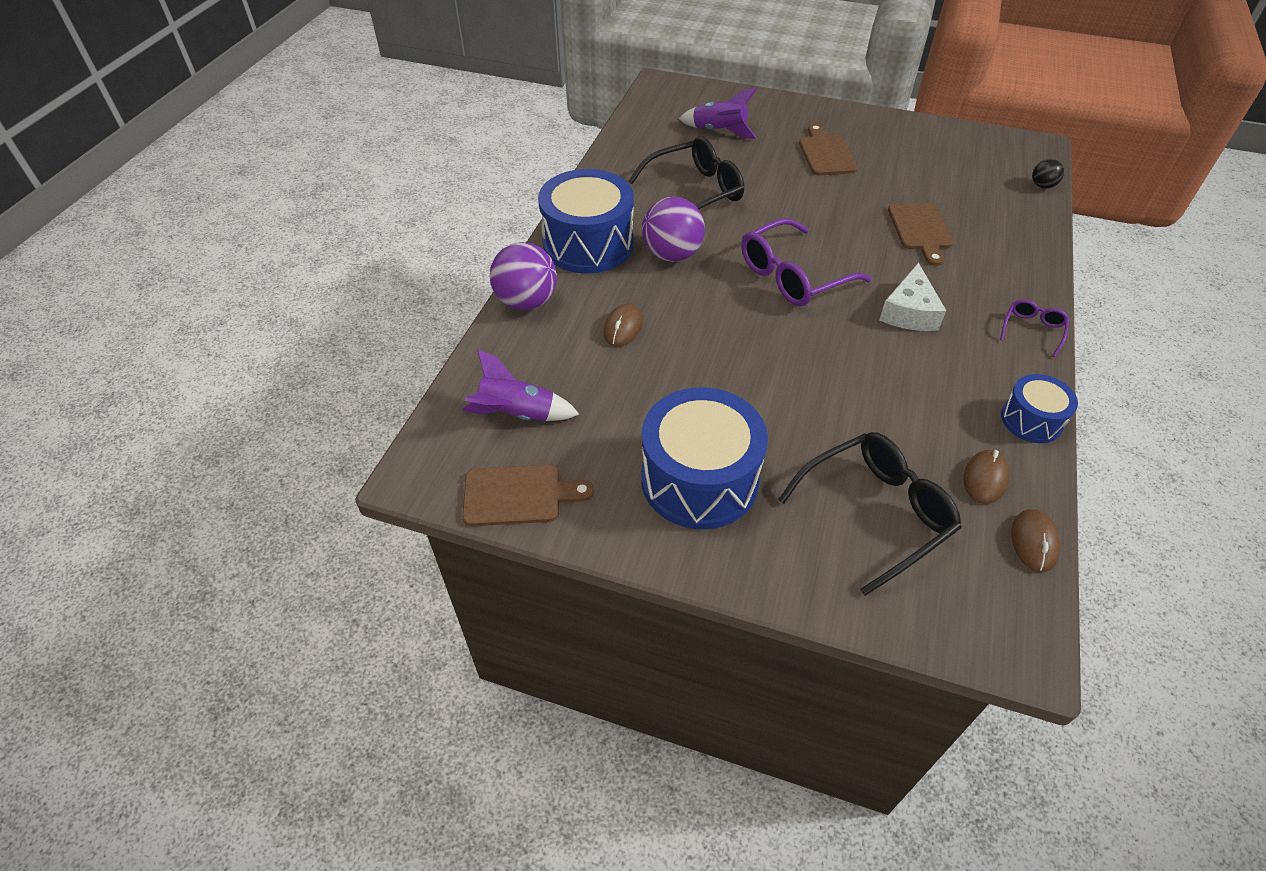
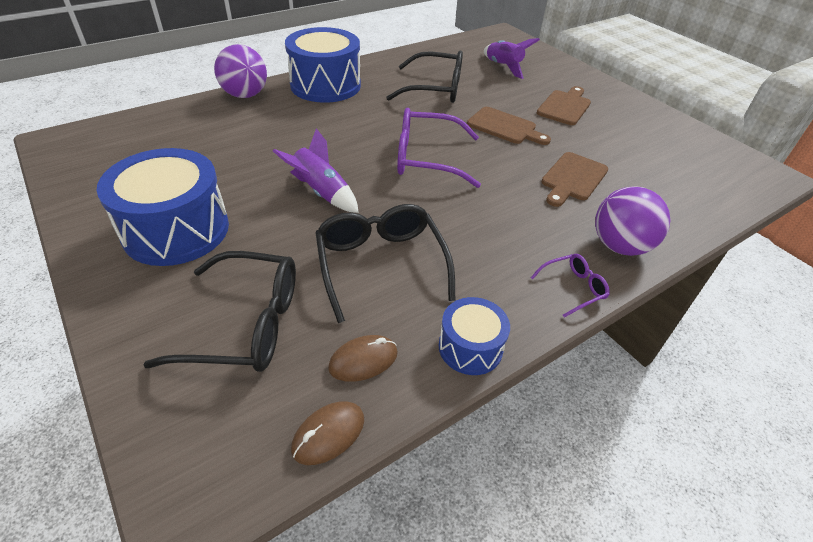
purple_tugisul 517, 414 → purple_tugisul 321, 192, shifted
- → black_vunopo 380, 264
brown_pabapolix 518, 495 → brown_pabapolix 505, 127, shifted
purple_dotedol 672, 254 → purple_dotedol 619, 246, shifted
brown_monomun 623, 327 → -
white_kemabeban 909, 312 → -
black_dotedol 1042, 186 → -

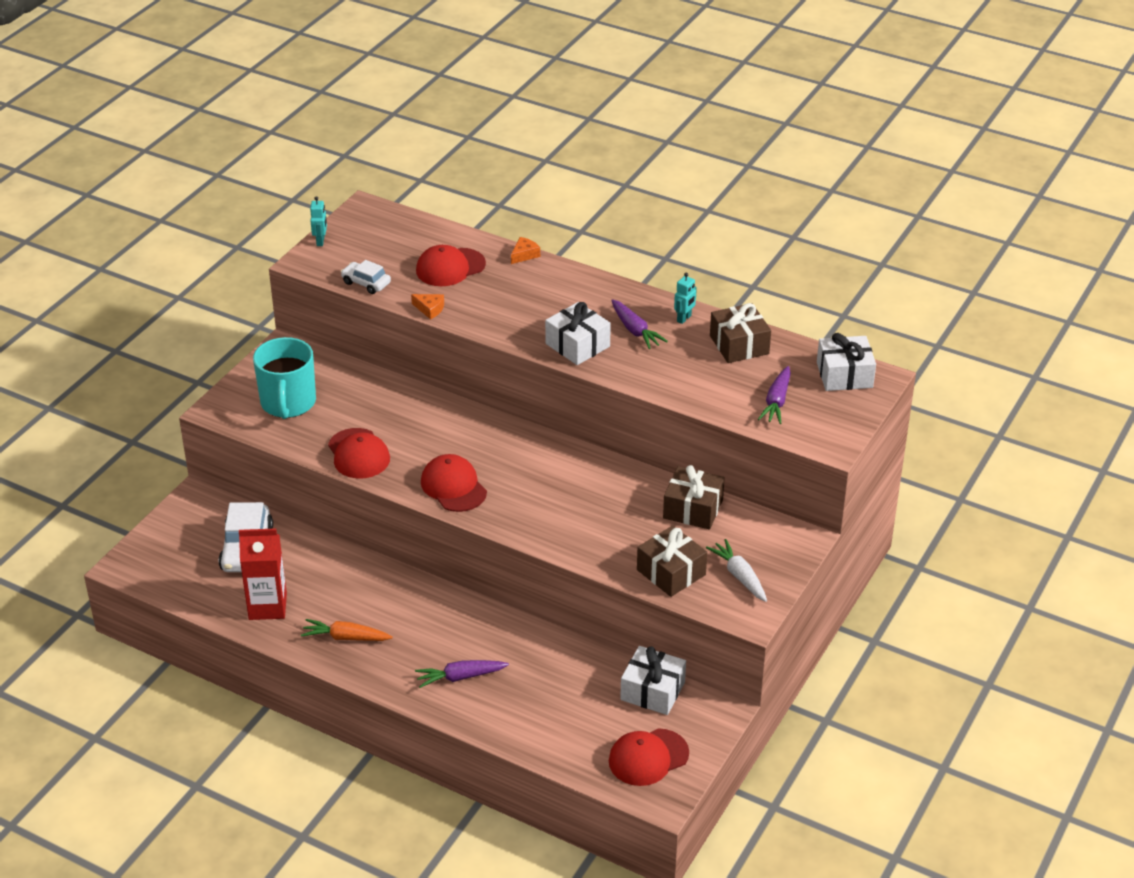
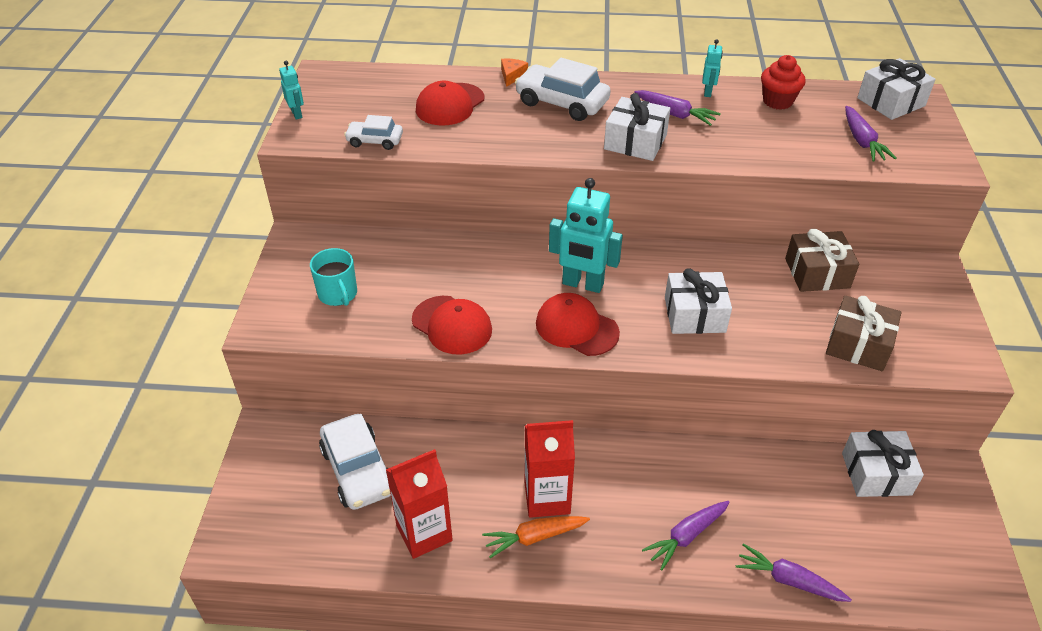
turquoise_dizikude 288, 403 → turquoise_dizikude 338, 294, x0.62
- → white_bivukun 562, 102
- → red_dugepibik 547, 498
- → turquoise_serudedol 582, 284
- → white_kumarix 694, 314
- → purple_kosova 788, 580
brown_kumarix 739, 345 → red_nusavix 777, 101
orange_kemabeban 430, 309 → -
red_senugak 648, 757 → -
white_kosova 739, 576 → -

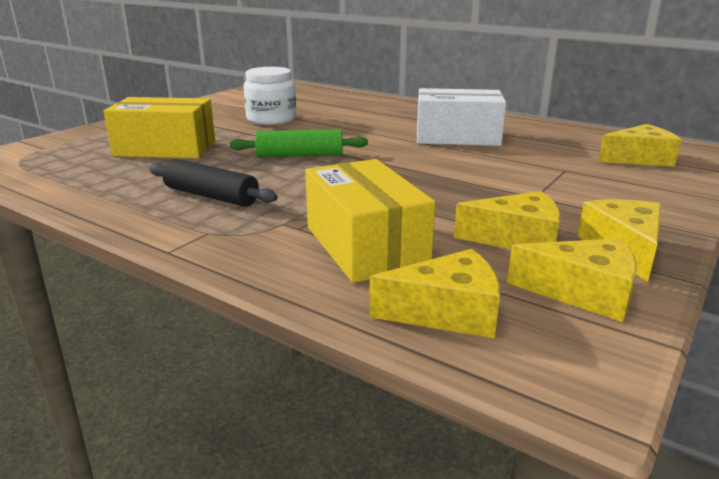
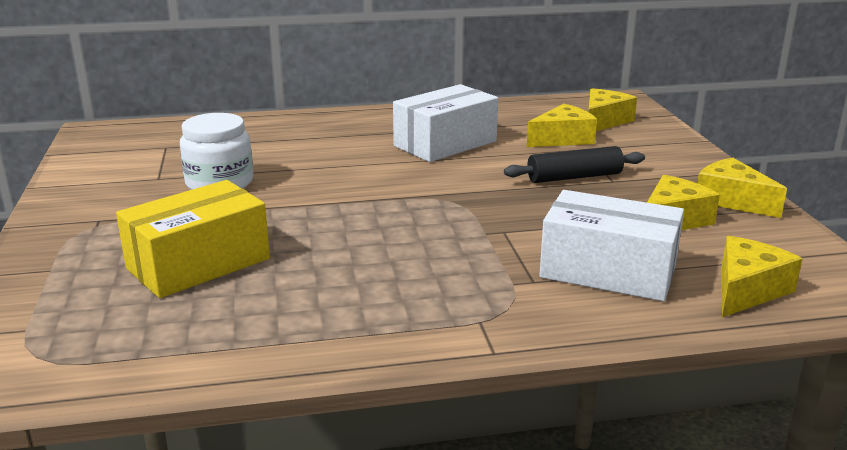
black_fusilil 211, 196 → black_fusilil 574, 177, shifted
yellow_kemabeban 583, 293 → yellow_kemabeban 562, 139, shifted
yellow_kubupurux 365, 246 → white_kubupurux 608, 271
green_fusilil 300, 155 → -

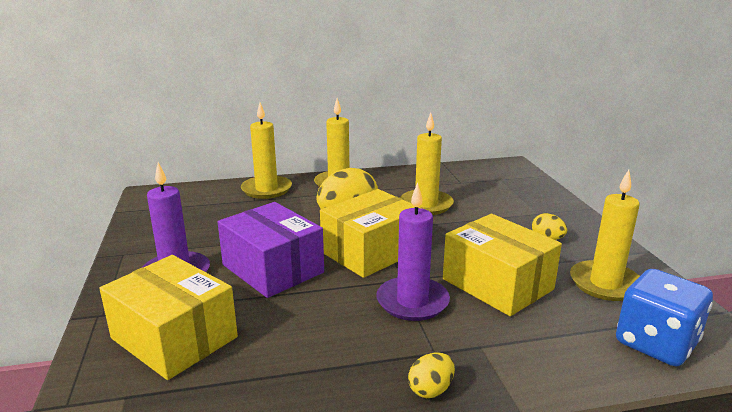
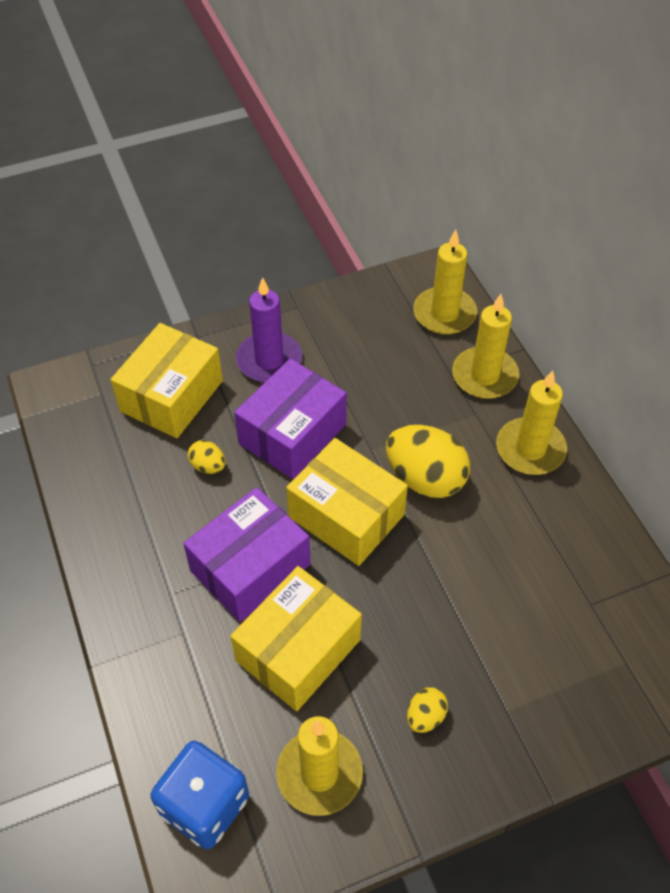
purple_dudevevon 412, 302 → purple_kubupurux 250, 567
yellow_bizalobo 431, 390 → yellow_bizalobo 208, 466, shifted
yellow_dudevevon 426, 205 → yellow_dudevevon 444, 314, shifted

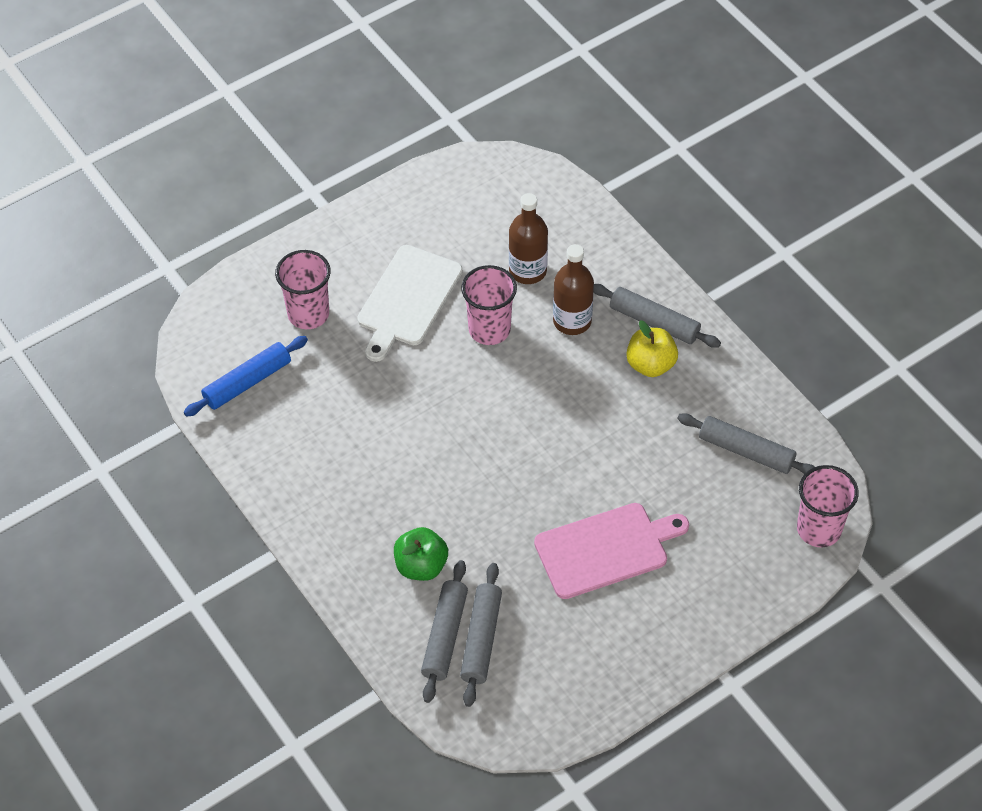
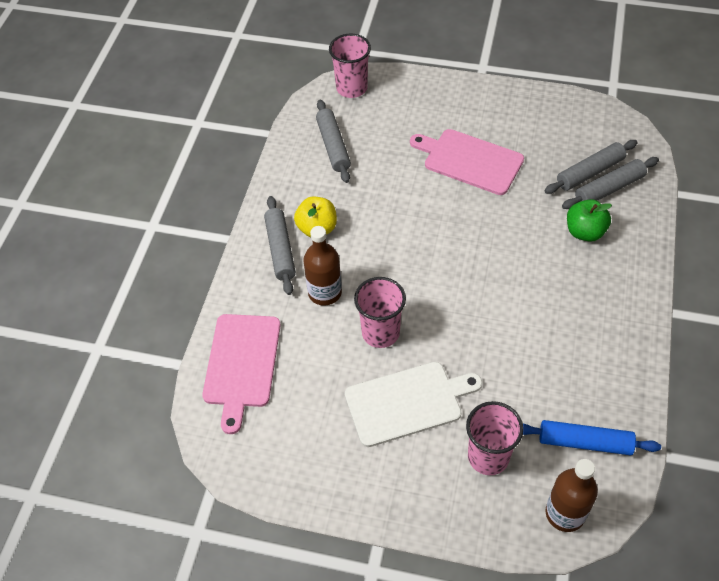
- → pink_pabapolix 241, 364
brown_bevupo 527, 271 → brown_bevupo 565, 513, shifted

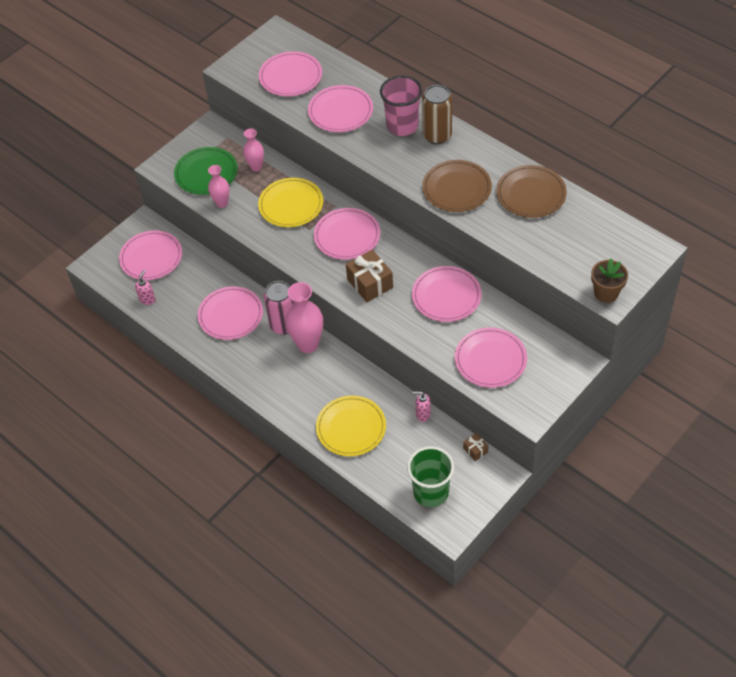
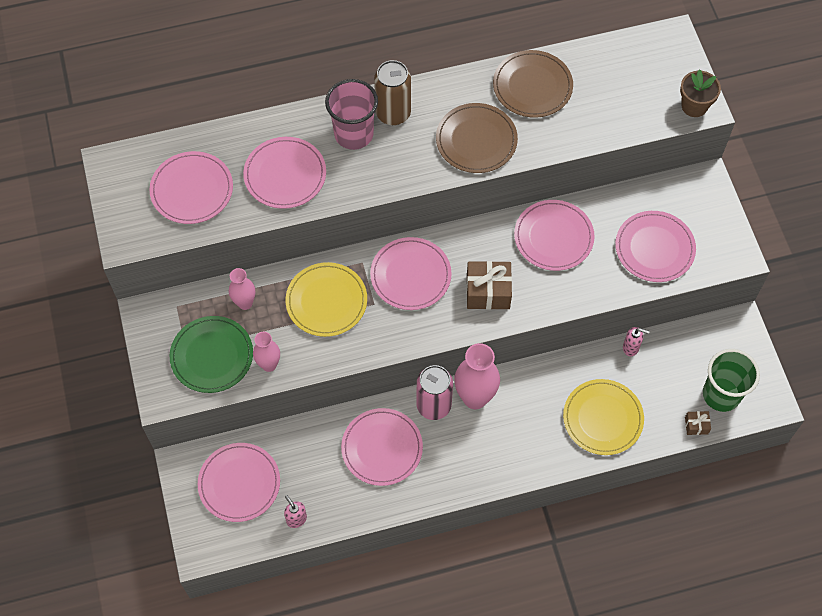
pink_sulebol 423, 414 → pink_sulebol 631, 347, 120 degrees counterclockwise
brown_kumarix 475, 450 → brown_kumarix 696, 425, shifted

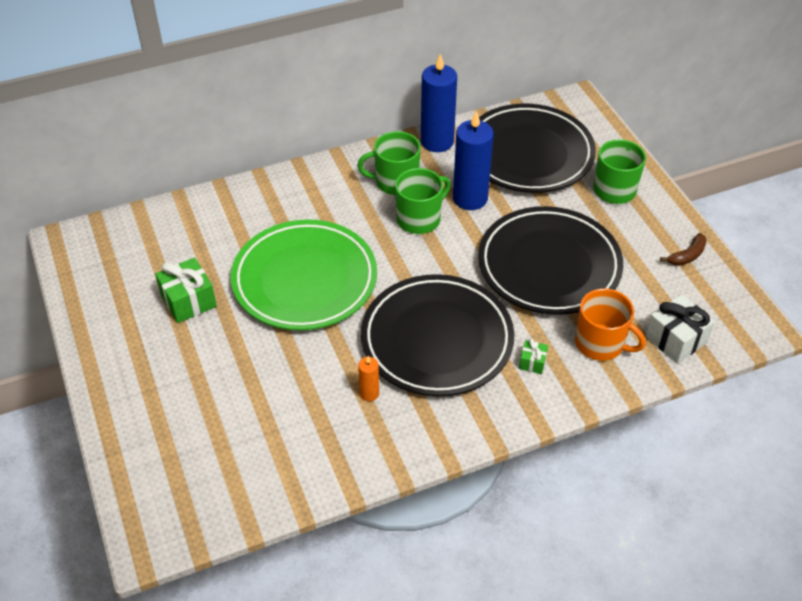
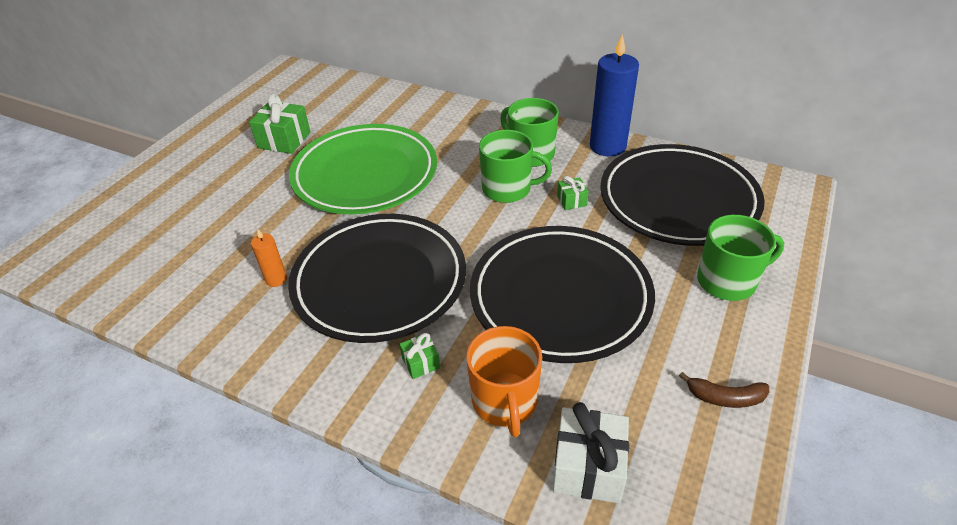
blue_dudevevon 470, 198 → green_kumarix 571, 201

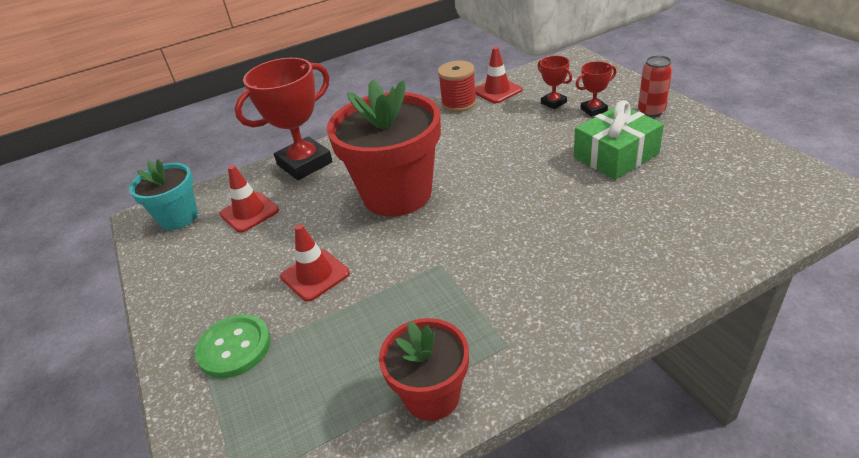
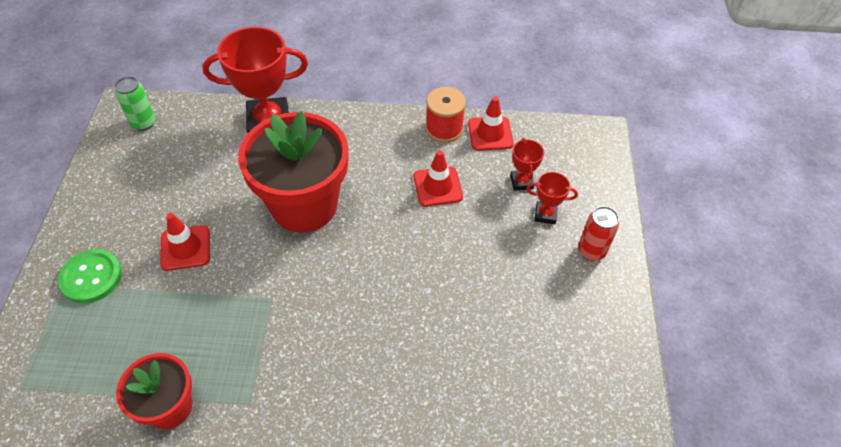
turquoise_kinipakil 179, 217 → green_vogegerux 143, 123
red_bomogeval 249, 212 → red_bomogeval 437, 186, shifted
green_kumarix 615, 155 → -

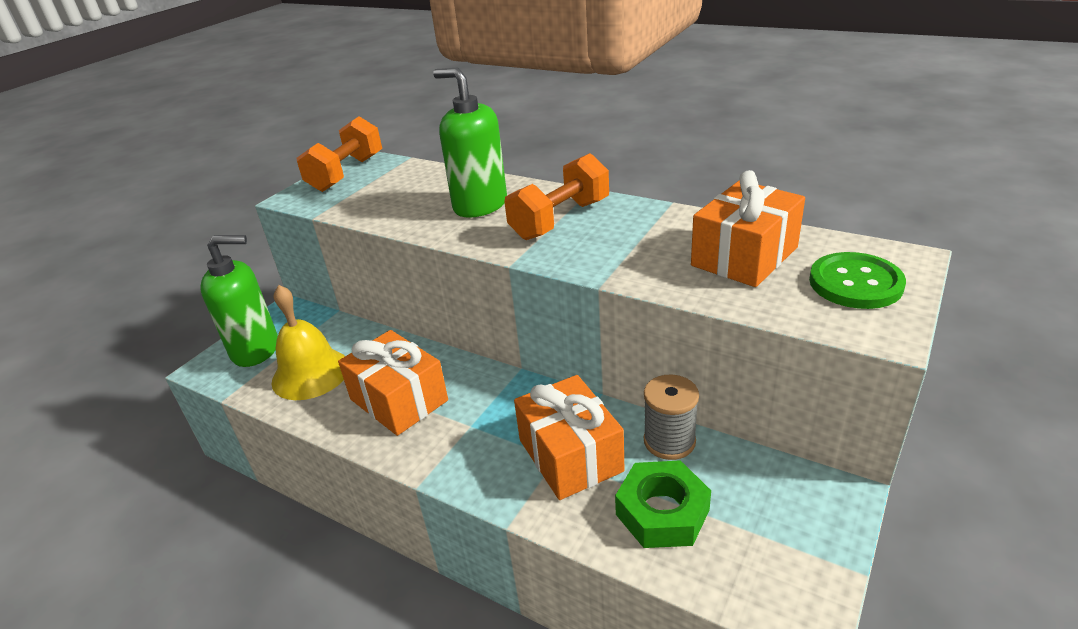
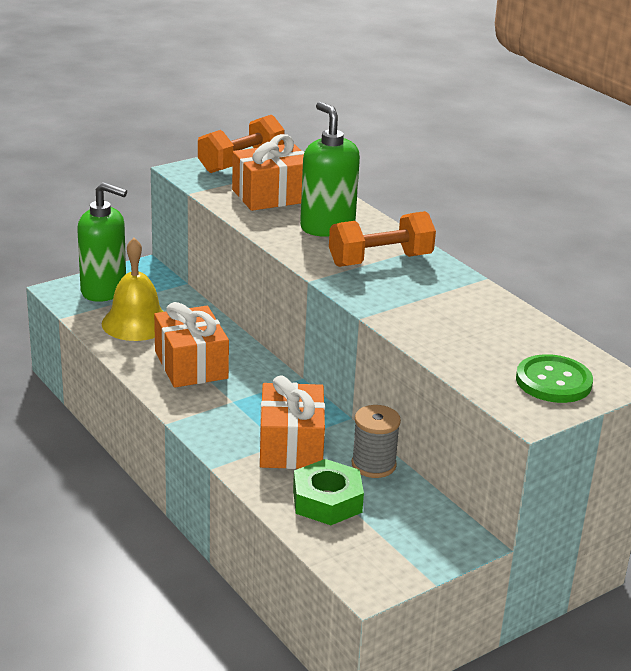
orange_kumarix 744, 256 → orange_kumarix 272, 196, shifted

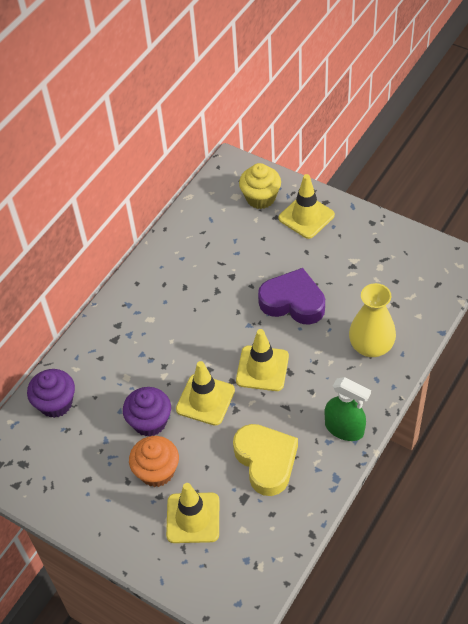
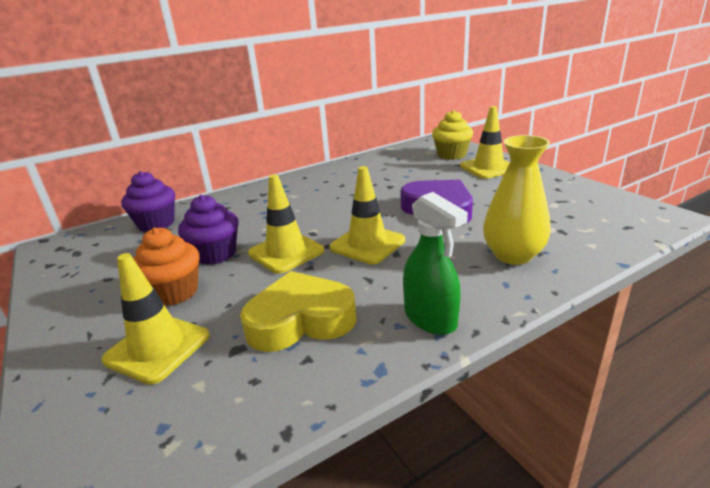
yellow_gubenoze 266, 461 → yellow_gubenoze 300, 320, 105 degrees counterclockwise

